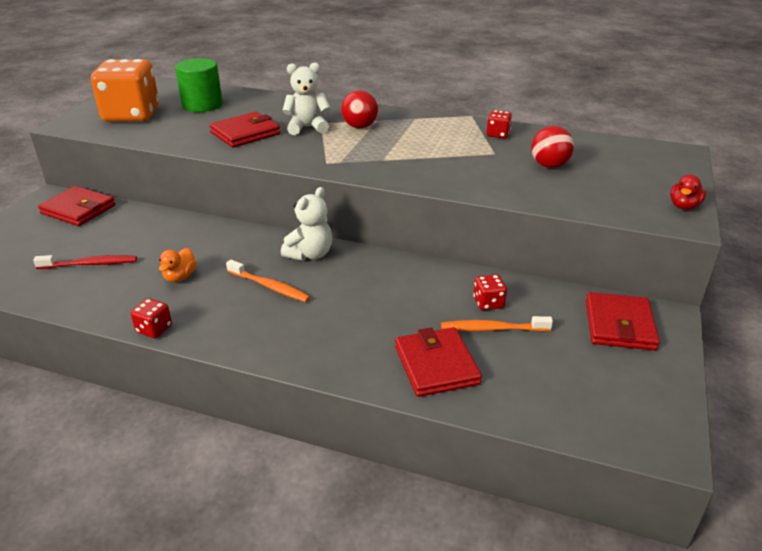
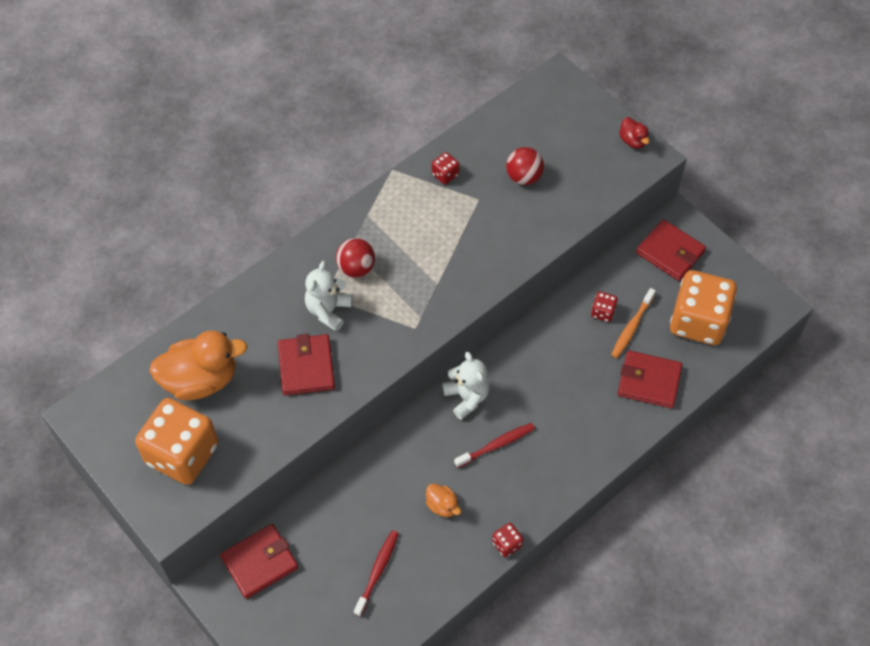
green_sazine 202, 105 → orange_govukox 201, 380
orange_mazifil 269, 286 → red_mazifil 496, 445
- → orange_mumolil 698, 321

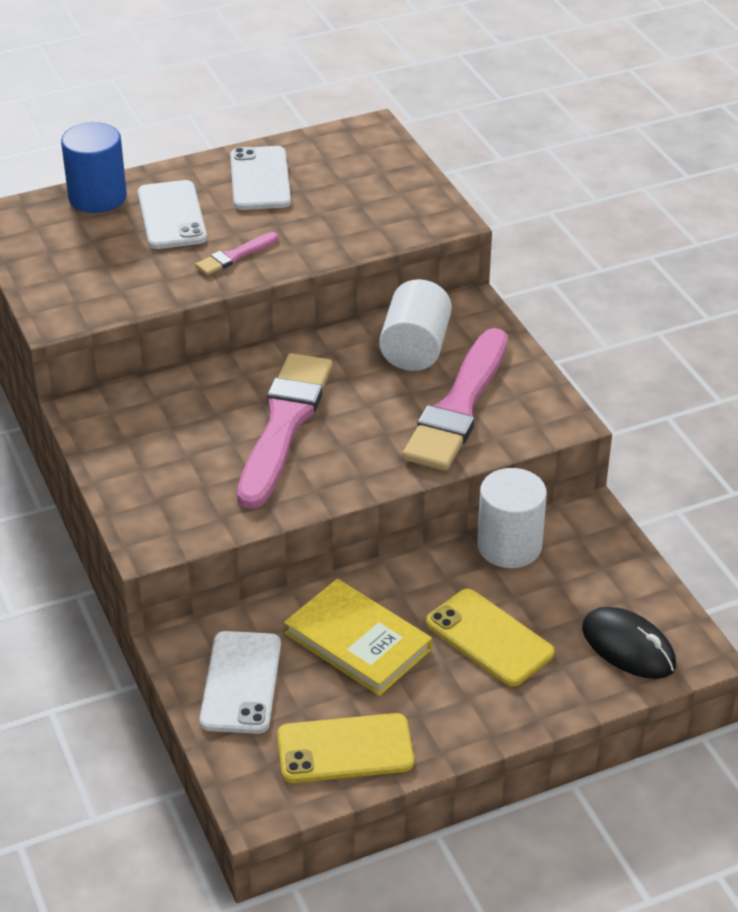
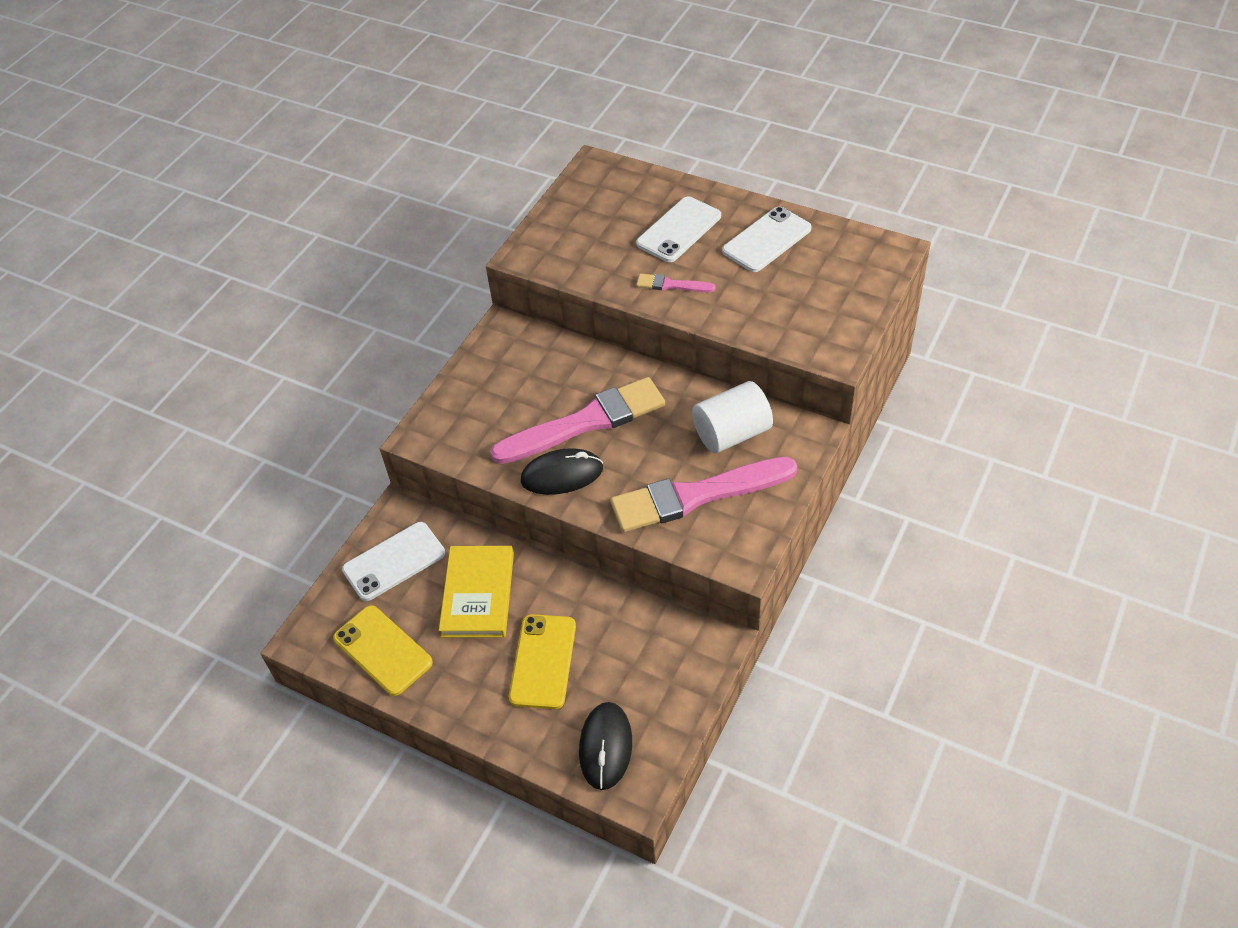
- → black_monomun 562, 475
blue_sazine 97, 197 → -
white_sazine 509, 546 → -

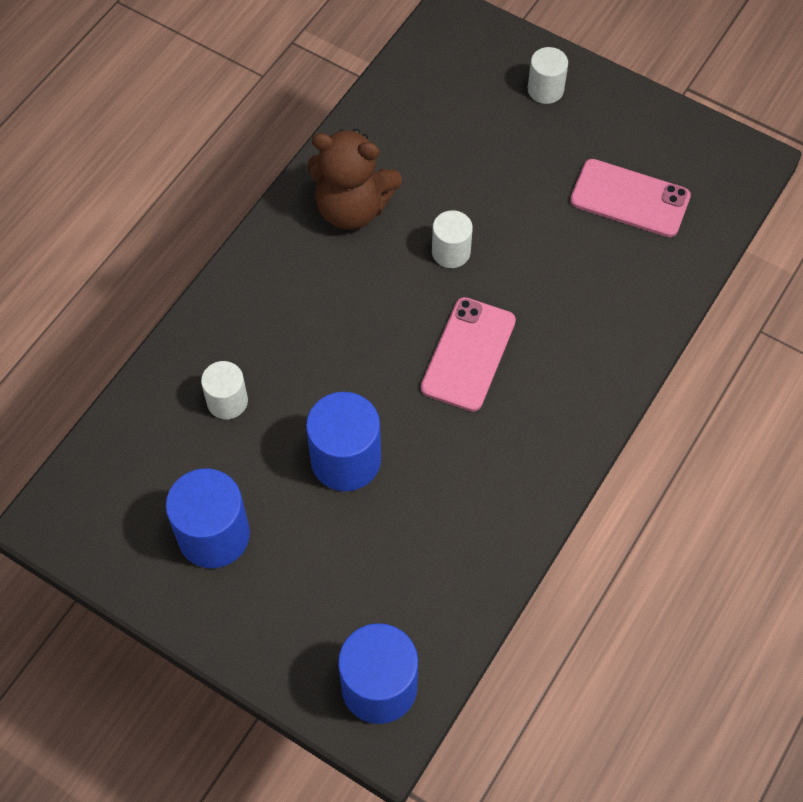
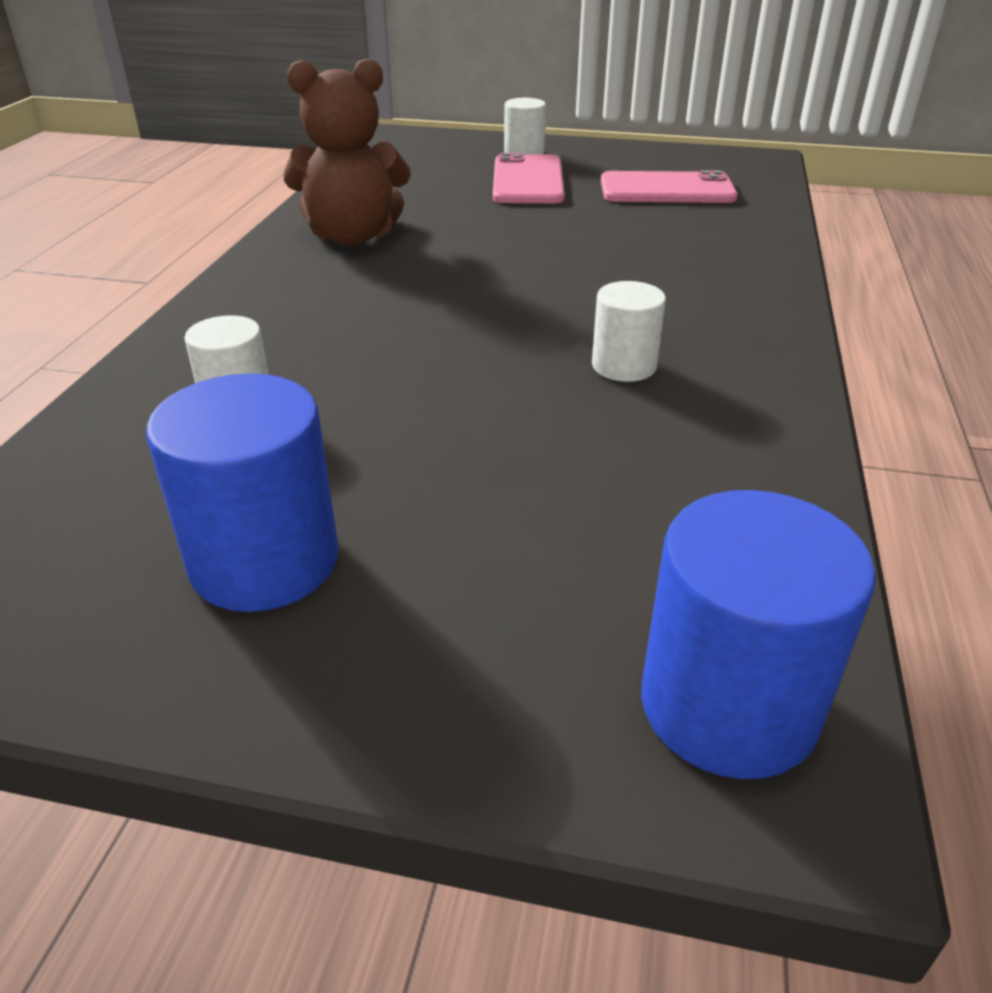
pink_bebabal 468, 354 → pink_bebabal 527, 180, shifted
white_sazine 451, 252 → white_sazine 624, 366, shifted
blue_sazine 346, 460 → -

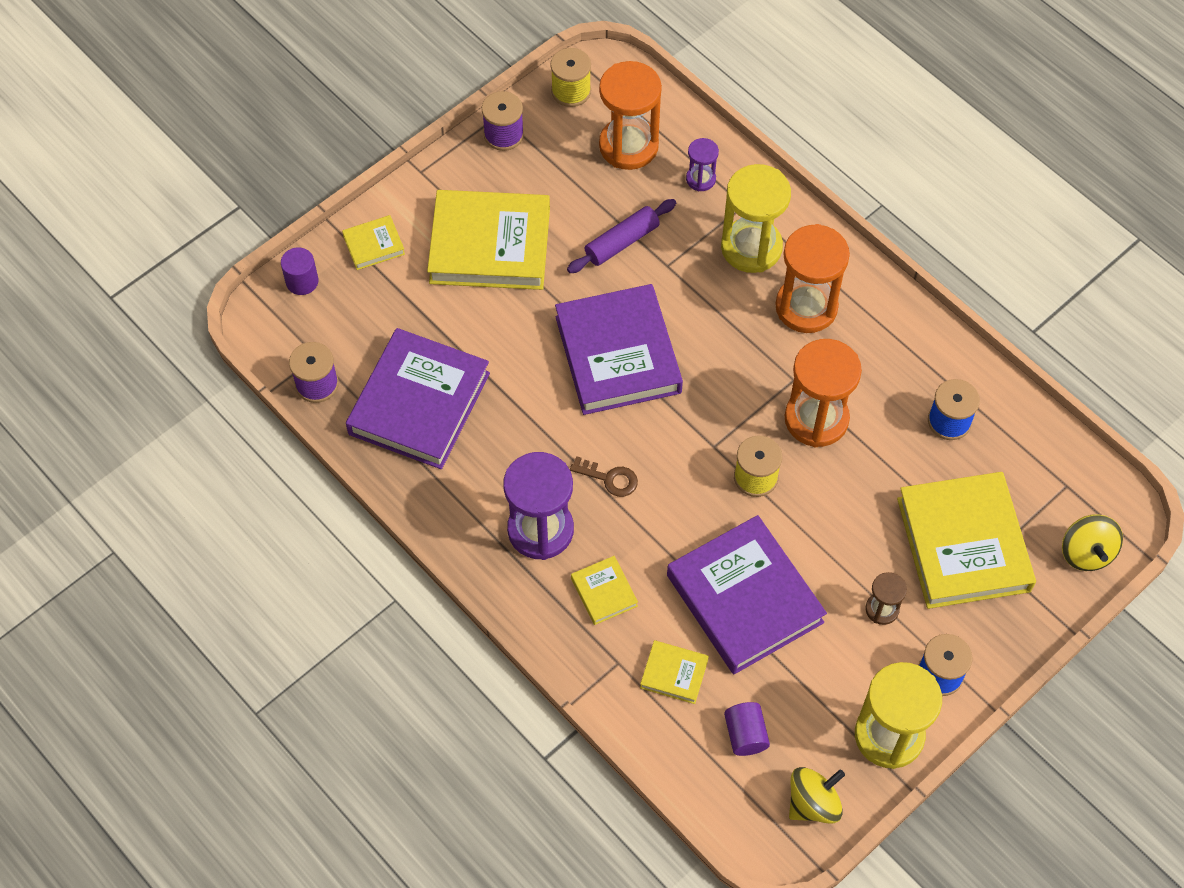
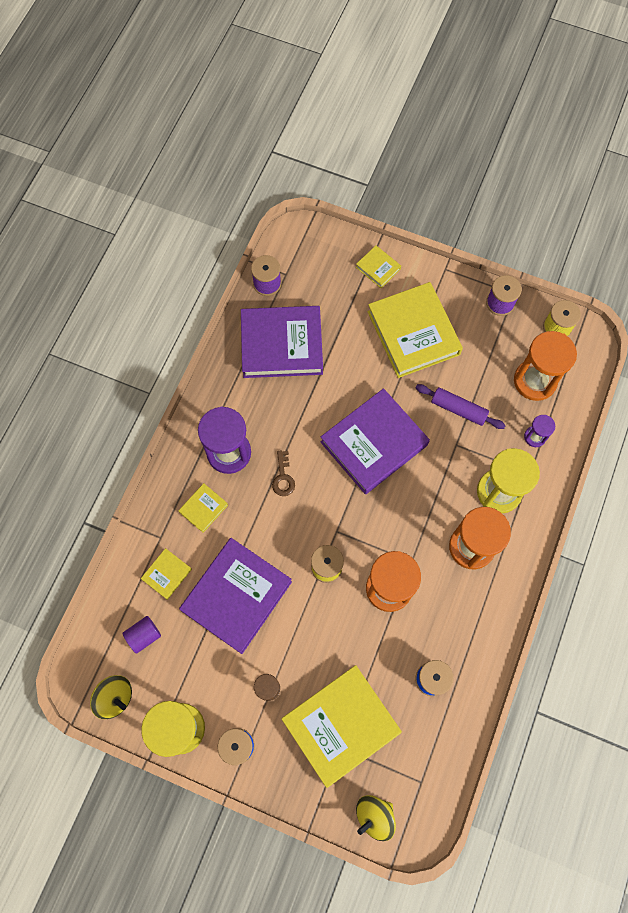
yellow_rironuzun 674, 673 → yellow_rironuzun 167, 574, 45 degrees clockwise
purple_sazine 302, 281 → -

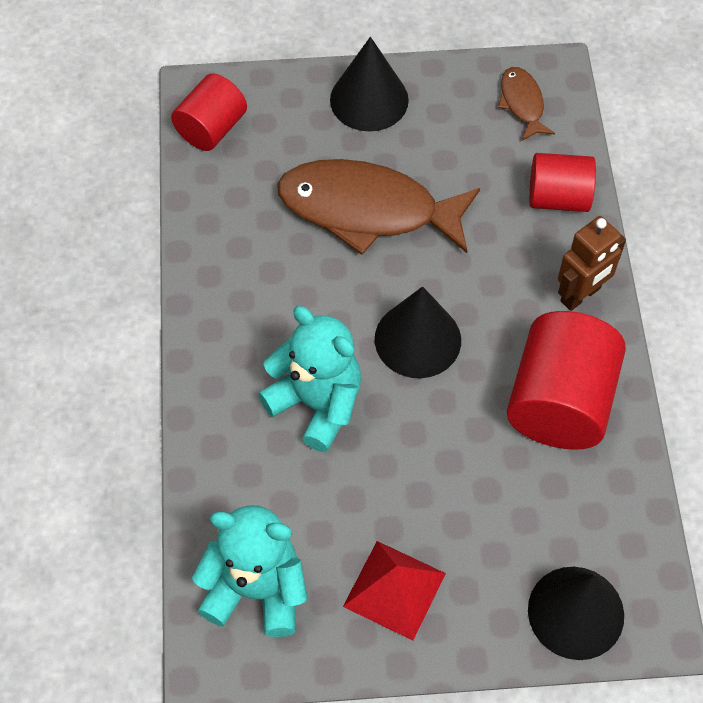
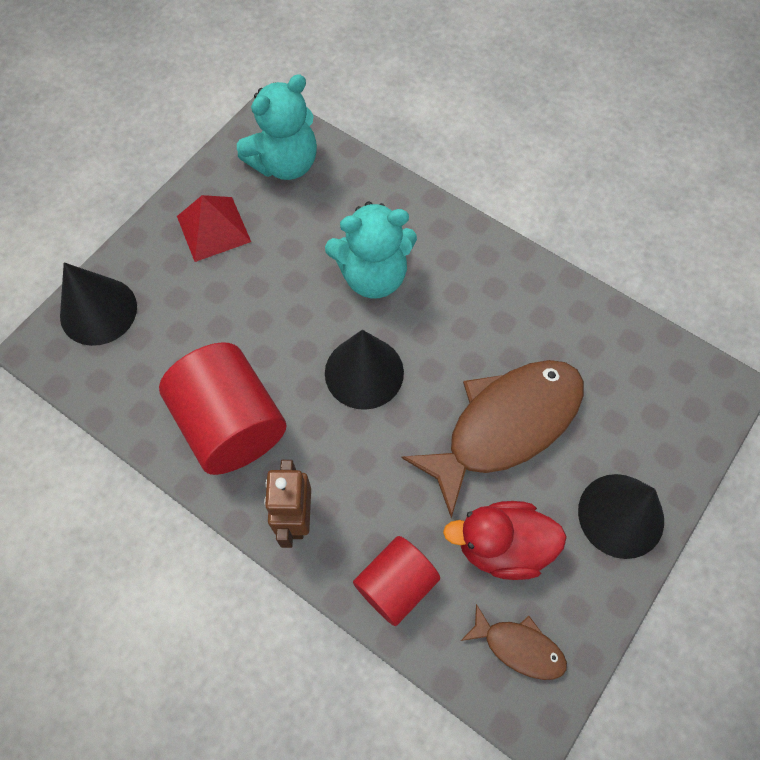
- → red_govukox 502, 546
red_sazine 211, 128 → -

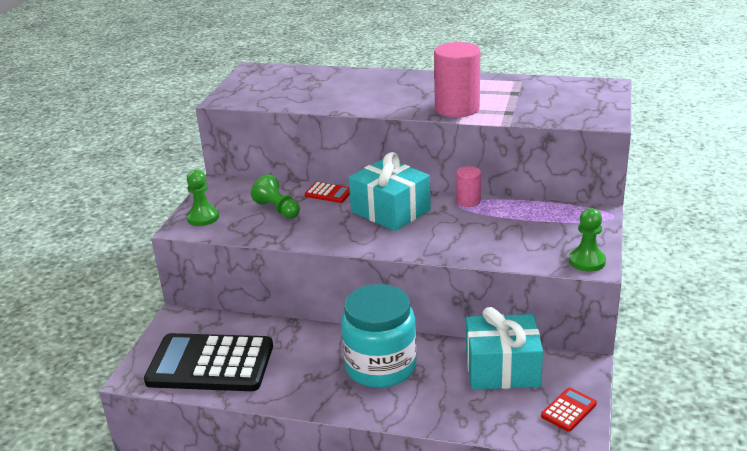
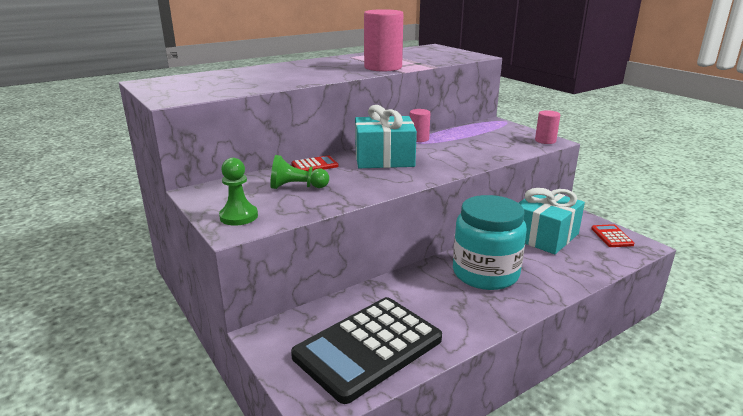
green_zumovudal 587, 261 → pink_sazine 545, 141

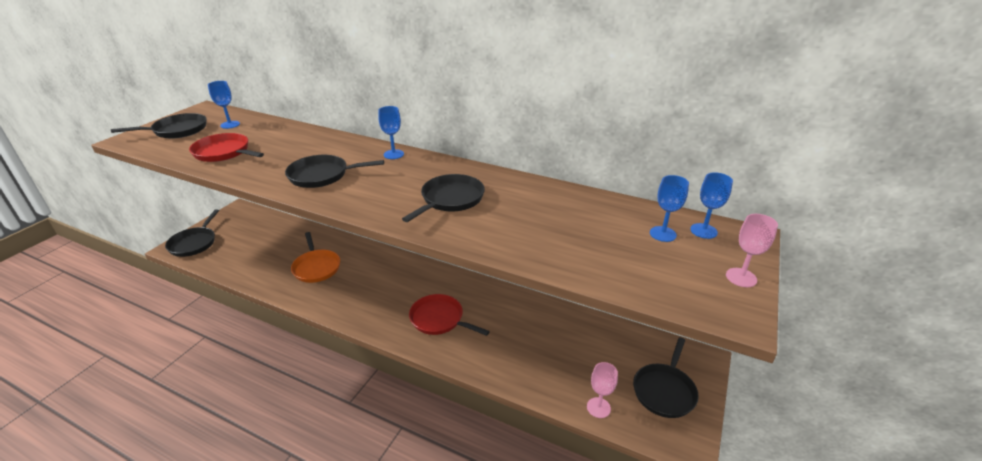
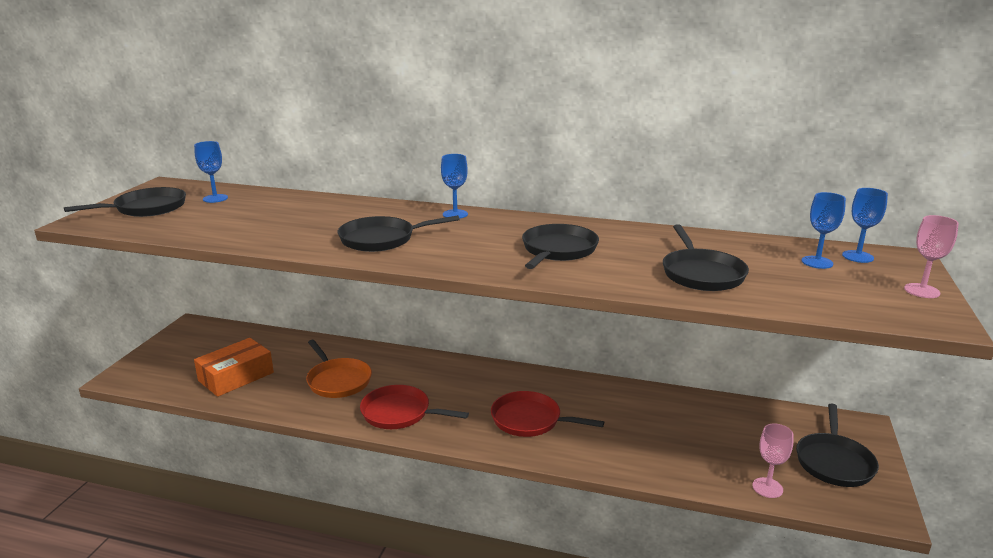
- → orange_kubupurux 236, 376
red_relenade 224, 152 → red_relenade 399, 413, shifted
black_relenade 194, 243 → black_relenade 701, 274, shifted

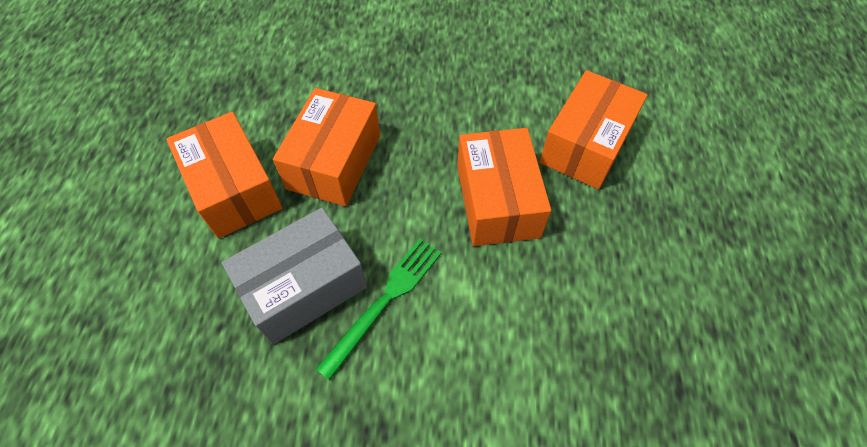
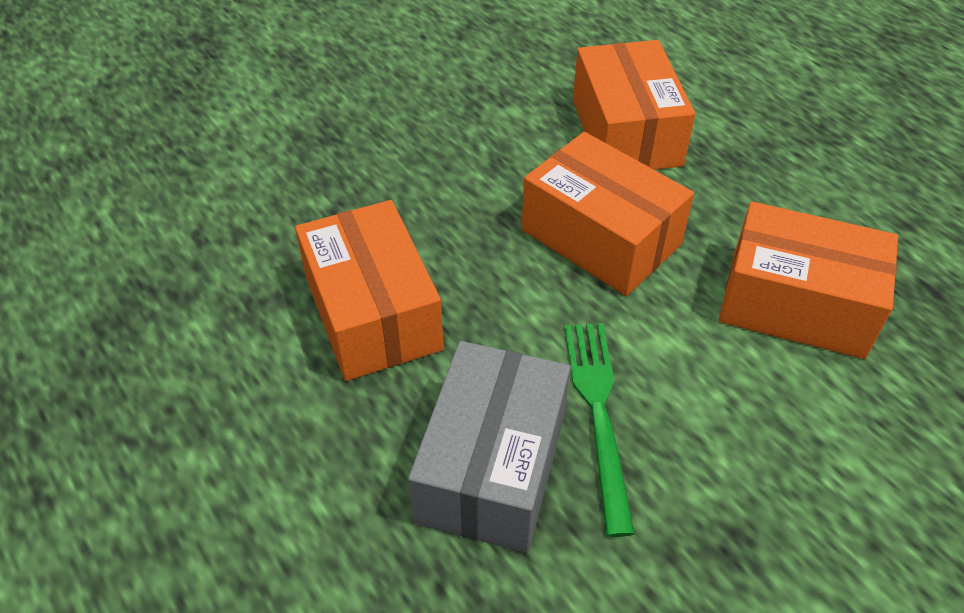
orange_kubupurux 234, 189 → orange_kubupurux 796, 304, shifted

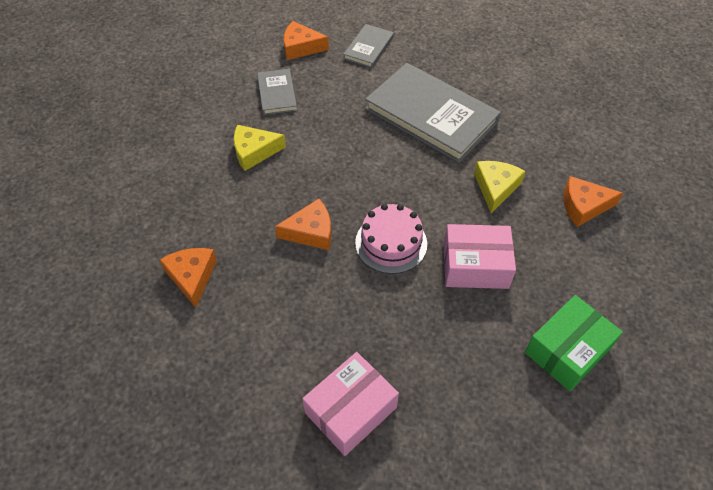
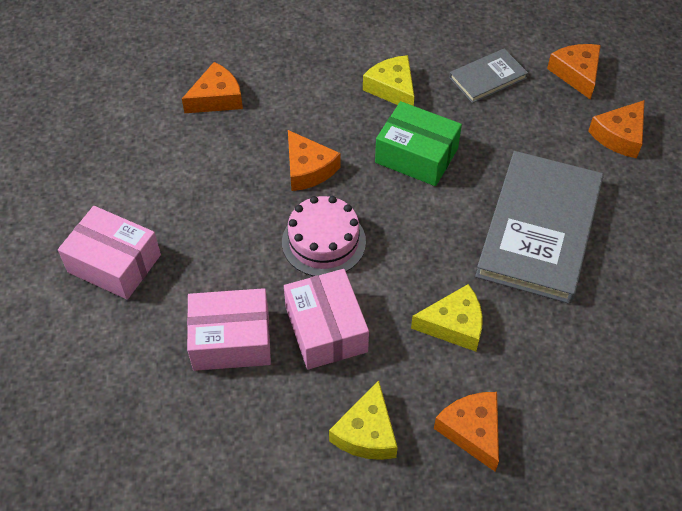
- → pink_kubupurux 231, 339
- → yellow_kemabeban 366, 432
green_kubupurux 567, 350 → green_kubupurux 416, 155, shifted
grey_rironuzun 368, 48 → orange_kemabeban 619, 136

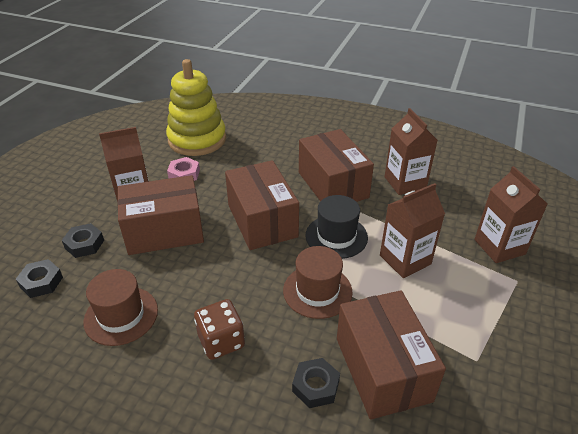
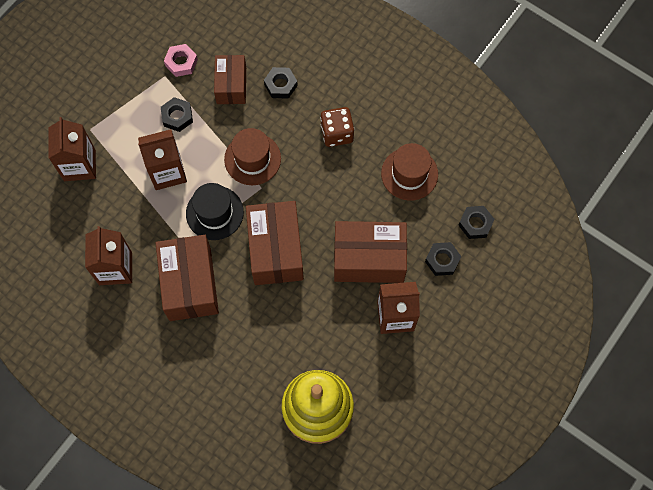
- → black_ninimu 177, 116
pink_ninimu 184, 174 → pink_ninimu 181, 62, shifted
brown_kubupurux 382, 369 → brown_kubupurux 231, 85, x0.63

